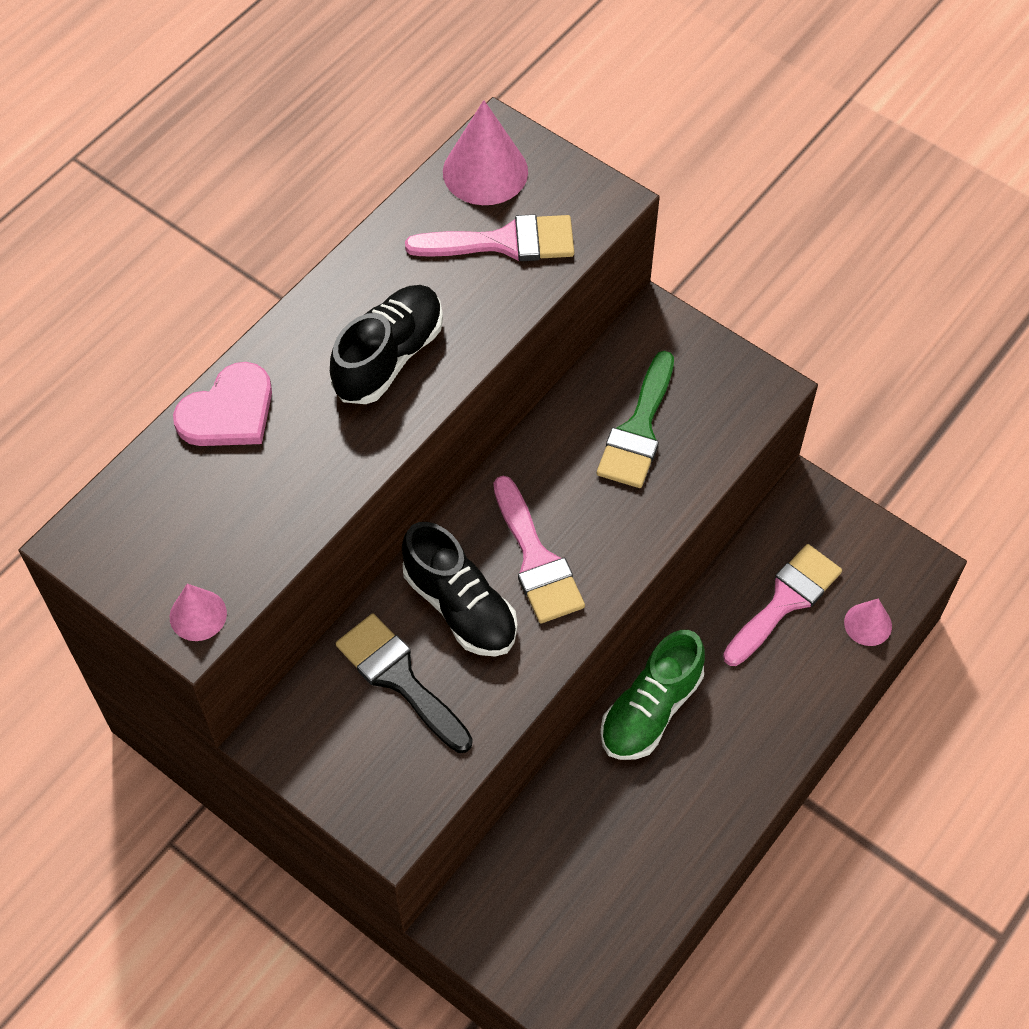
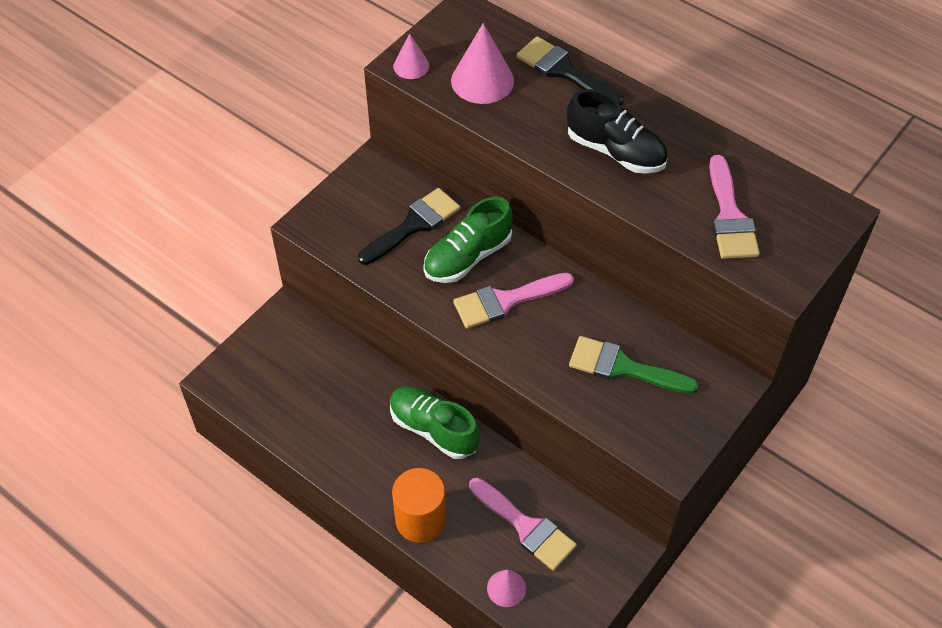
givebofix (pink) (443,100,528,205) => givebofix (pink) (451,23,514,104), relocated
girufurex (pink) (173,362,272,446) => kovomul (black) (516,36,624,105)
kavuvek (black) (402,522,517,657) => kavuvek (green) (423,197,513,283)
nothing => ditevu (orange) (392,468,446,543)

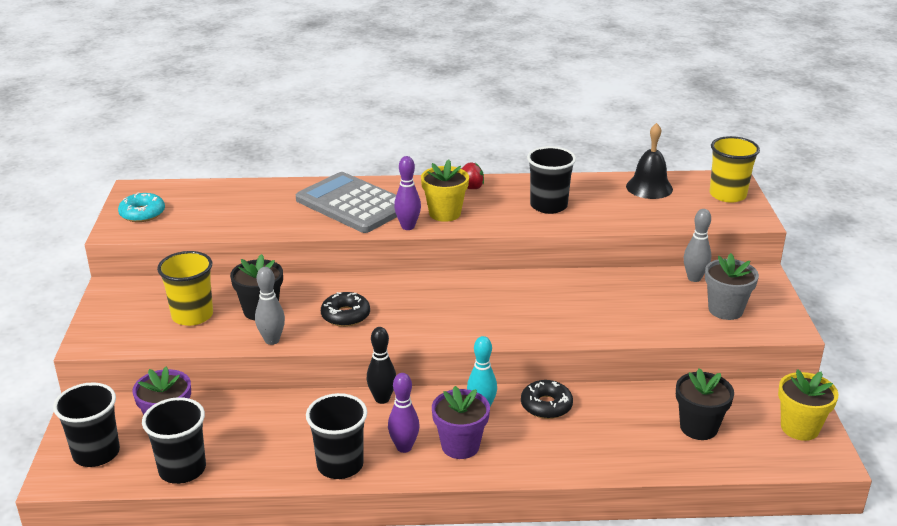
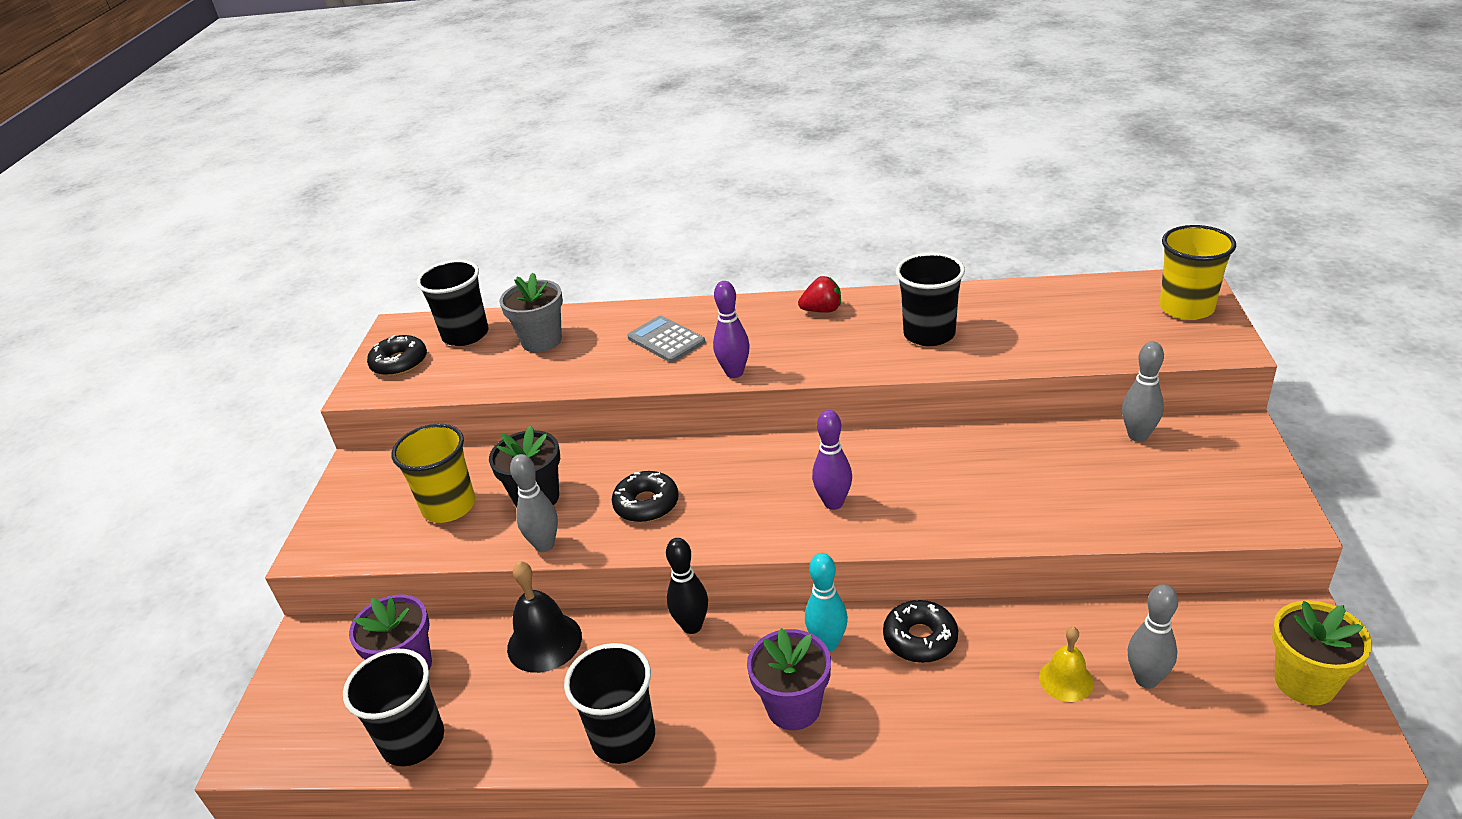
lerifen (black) (626,123,673,199) => lerifen (black) (507,561,582,673), relocated
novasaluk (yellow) (421,159,469,222) => nothing
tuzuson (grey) (296,172,397,233) => tuzuson (grey) (627,315,705,363), x0.52
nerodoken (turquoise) (118,192,165,222) => nerodoken (black) (367,335,427,376)
novasaluk (grey) (705,253,759,320) => novasaluk (grey) (499,273,563,352), relocated
novasaluk (black) (676,368,734,440) => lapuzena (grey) (1128,584,1178,689)
lapuzena (purple) (388,373,420,453) => lapuzena (purple) (812,410,852,510), relocated
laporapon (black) (53,382,120,467) => laporapon (black) (417,260,488,346), relocated
nothing => lerifen (yellow) (1039,627,1094,702)

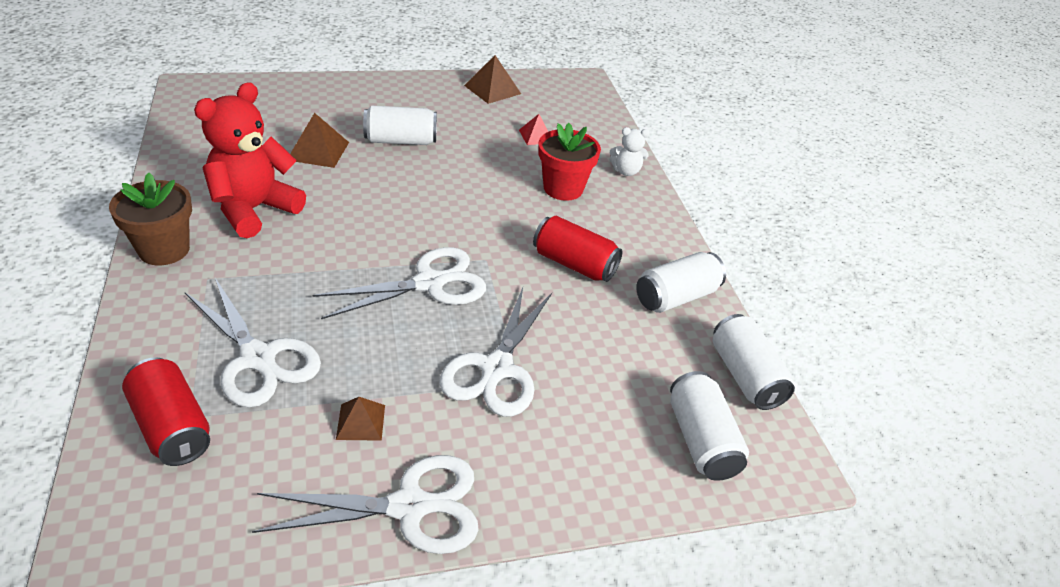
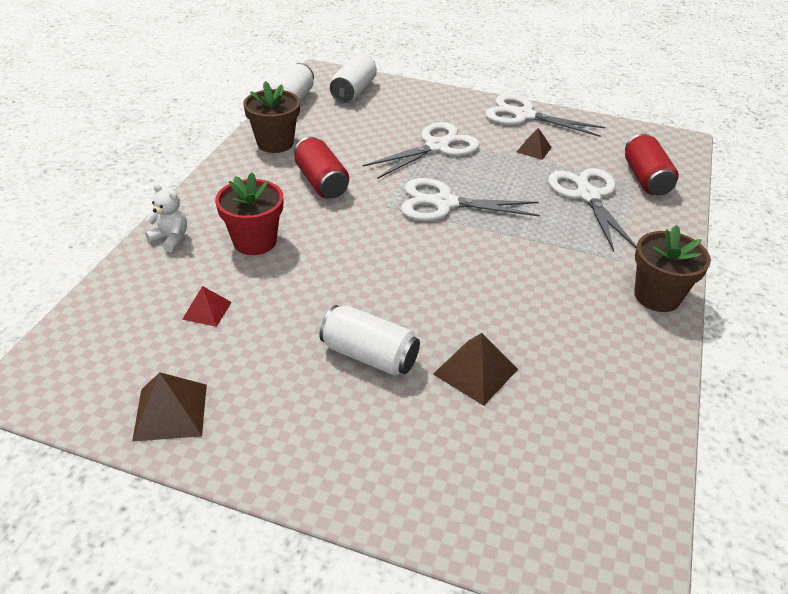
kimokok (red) (194,82,306,238) => nothing
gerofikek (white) (636,252,726,313) => novasaluk (brown) (243,81,300,153)

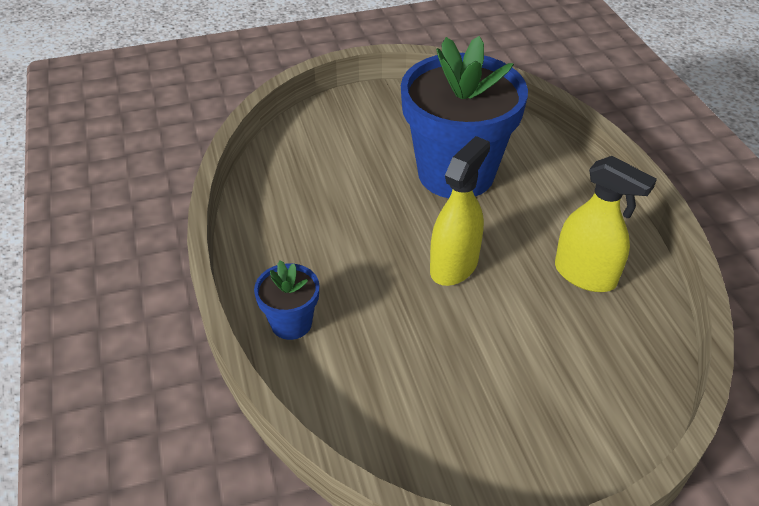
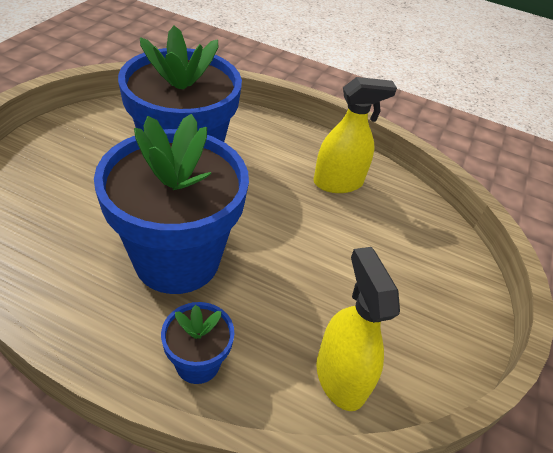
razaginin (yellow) (430,136,490,286) => razaginin (yellow) (316,247,400,411), relocated
nothing => novasaluk (blue) (94,114,249,294)

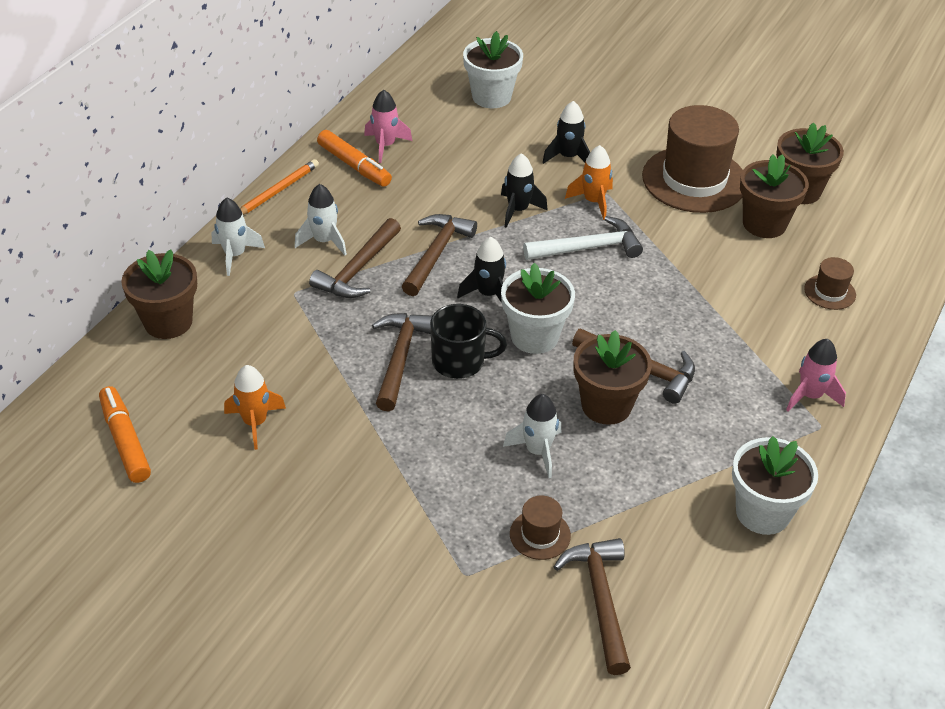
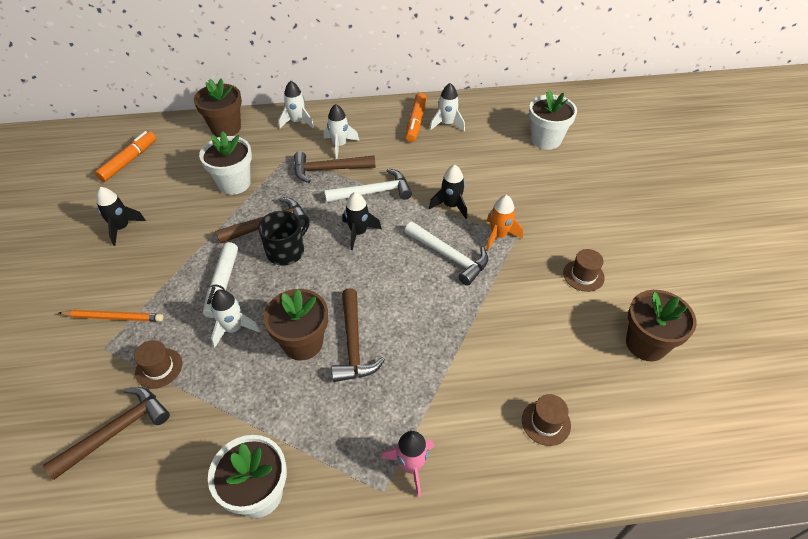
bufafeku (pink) (364,90,412,163) => bufafeku (white) (430,83,465,131)
bufafeku (black) (542,101,590,164) => bufafeku (black) (96,187,146,246), relocated
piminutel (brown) (642,105,743,213) => piminutel (brown) (563,249,605,292), x0.45
novasaluk (brown) (740,154,809,238) => nothing
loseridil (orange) (240,159,319,215) => loseridil (orange) (59,310,163,322), relocated
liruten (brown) (402,214,477,296) => liruten (white) (324,168,412,203)
novasaluk (white) (501,263,575,354) => novasaluk (white) (199,132,252,195), relocated
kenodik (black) (430,304,507,379) => kenodik (black) (258,211,310,266), 105 degrees counterclockwise
bufafeku (orange) (224,365,286,450) => nothing
nothing => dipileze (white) (203,242,238,318)

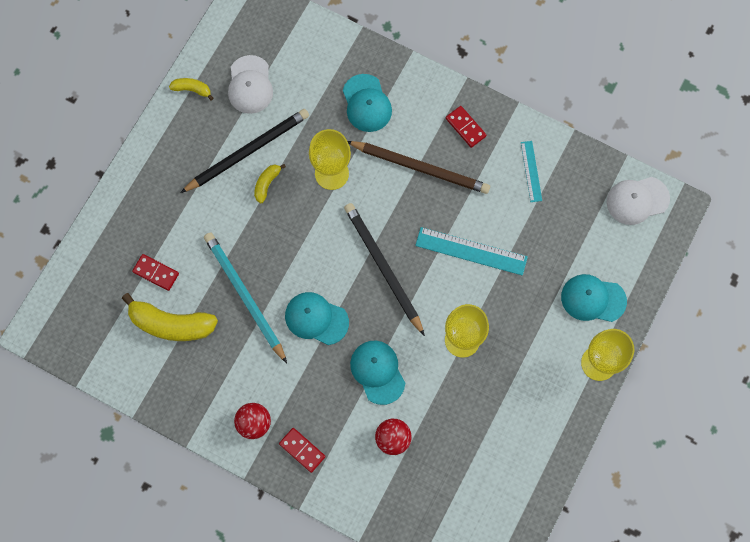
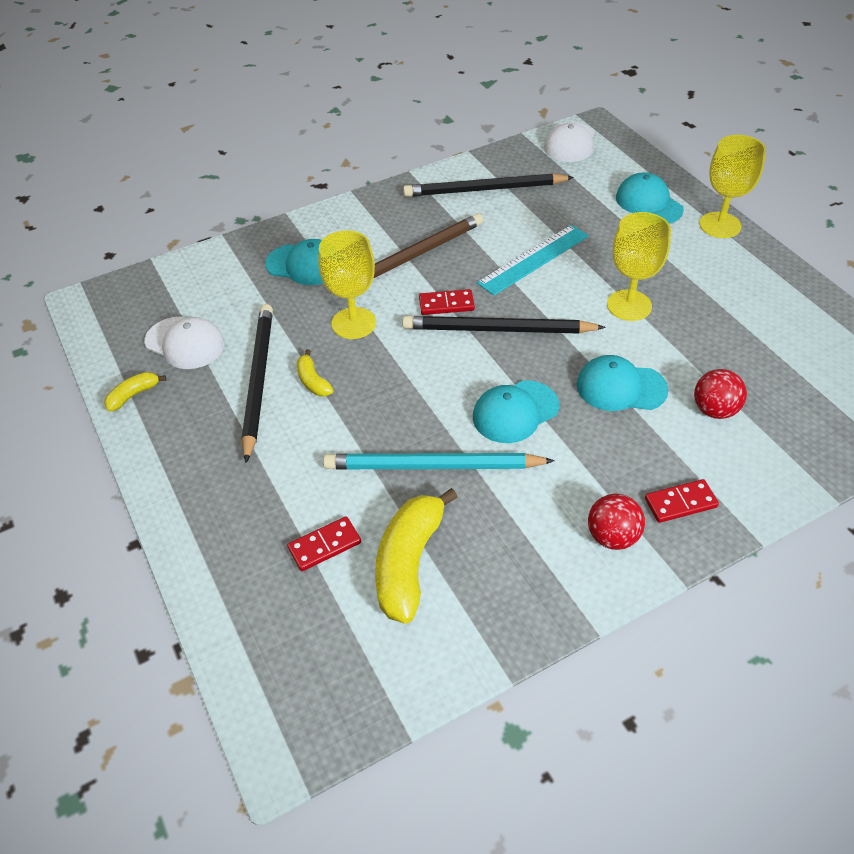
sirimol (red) (446,106,486,148) => sirimol (red) (419,289,475,315), relocated
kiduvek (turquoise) (521,141,542,202) => loseridil (black) (403,173,574,197)
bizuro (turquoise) (561,274,627,322) => bizuro (turquoise) (616,172,684,224), 105 degrees clockwise
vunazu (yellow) (122,293,218,341) => vunazu (yellow) (375,488,458,624), 150 degrees clockwise

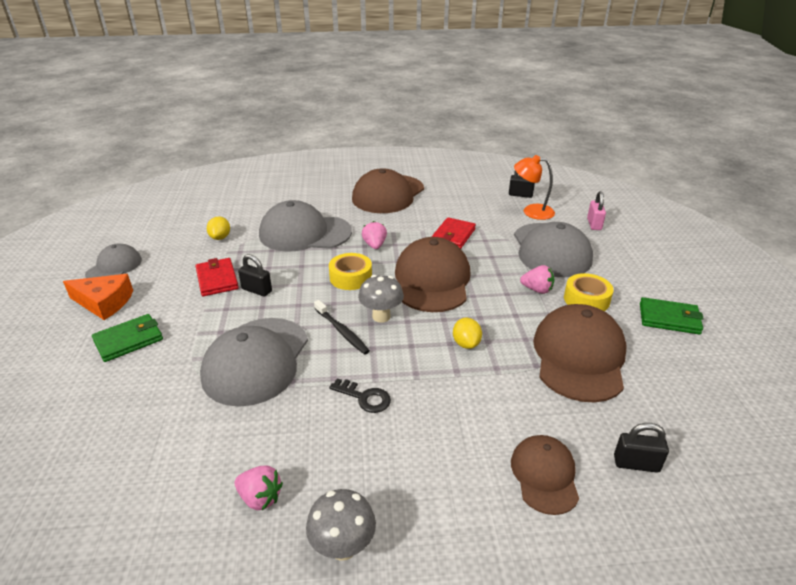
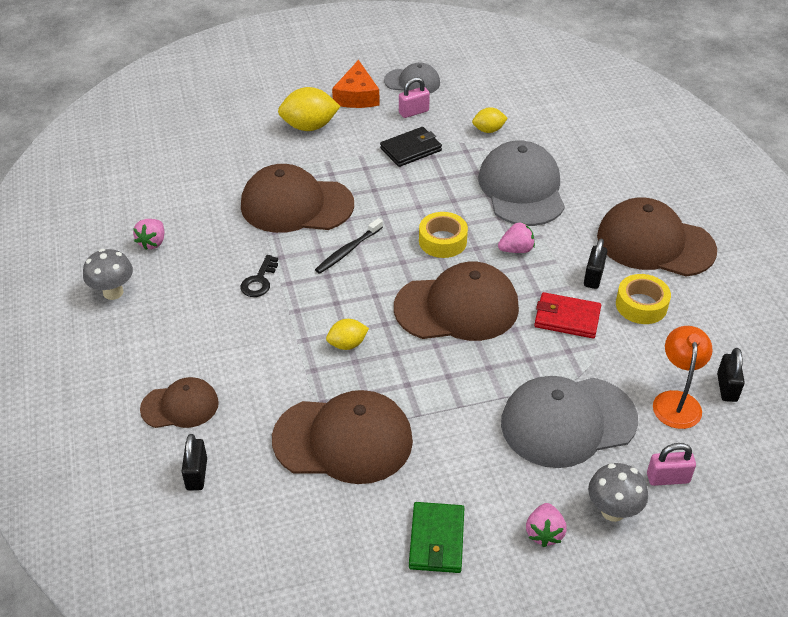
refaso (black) (238,254,272,297) => refaso (black) (584,239,607,289), relocated
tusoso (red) (195,258,239,296) => tusoso (black) (380,127,442,167)
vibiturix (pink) (520,265,554,294) => vibiturix (pink) (526,503,567,547), relocated
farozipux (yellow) (564,273,614,311) => farozipux (yellow) (616,274,671,324), relocated
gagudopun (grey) (358,275,404,323) => gagudopun (grey) (588,463,648,522), relocated
tusoso (green) (92,314,163,362) => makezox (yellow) (278,87,341,131)
bizuro (grey) (200,318,308,407) => bizuro (brown) (241,164,354,233)
nothing => refaso (pink) (399,77,430,118)

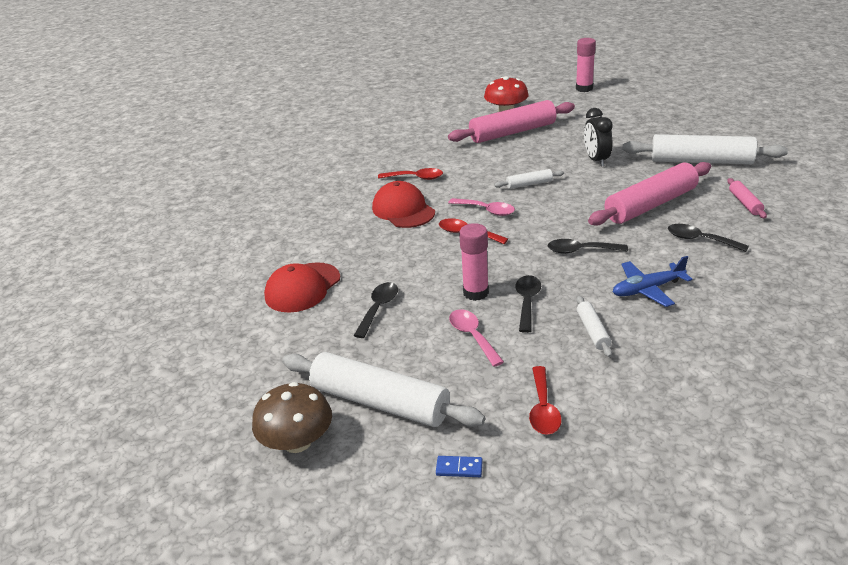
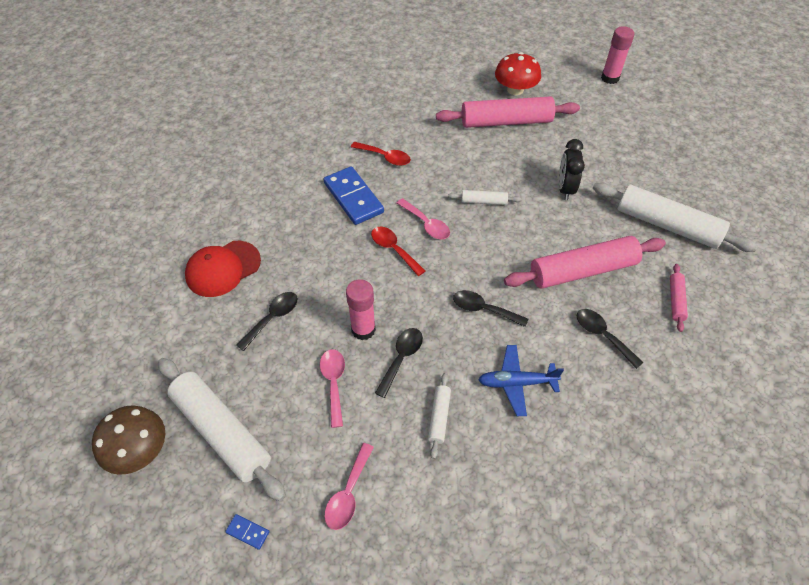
bizuro (red) (372,181,435,228) => sirimol (blue) (324,166,384,225)
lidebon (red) (529,366,562,435) => lidebon (pink) (324,443,374,530)

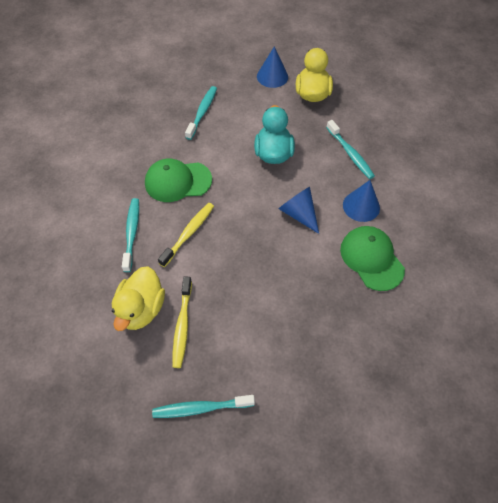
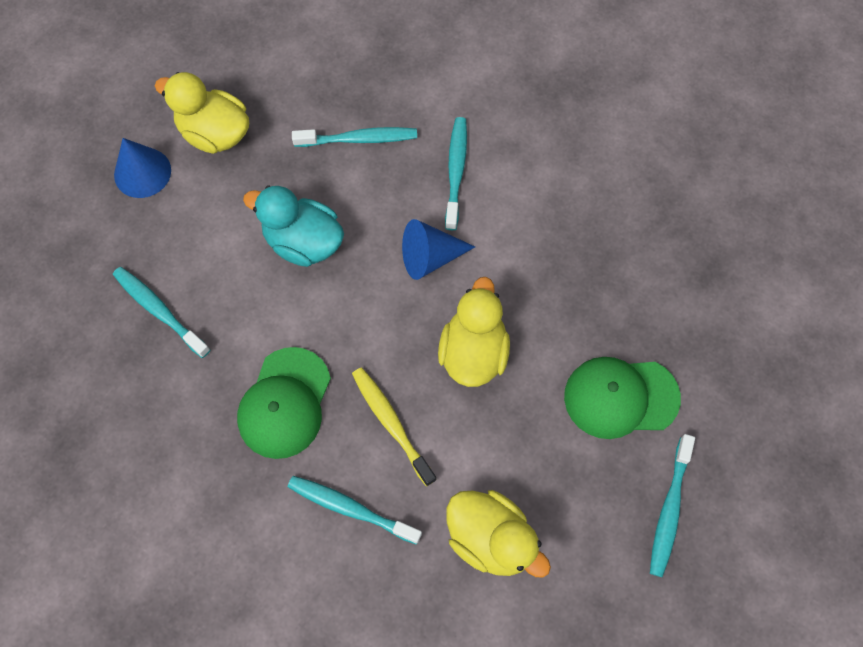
givebofix (blue) (343,180,380,222) => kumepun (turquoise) (445,117,467,230)
bizuro (green) (340,226,405,291) => bizuro (green) (564,357,681,439), relocated
kumepun (yellow) (173,276,192,368) => nothing
nothing => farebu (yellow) (438,277,510,387)

